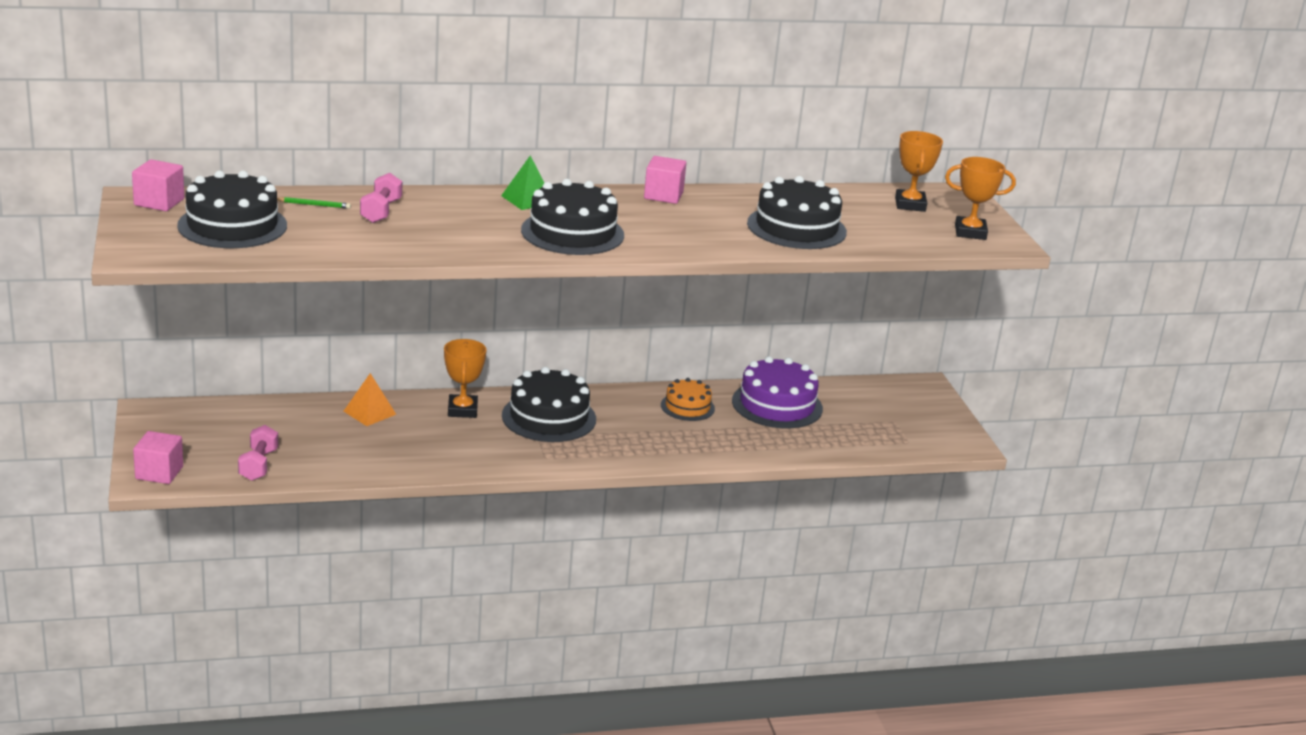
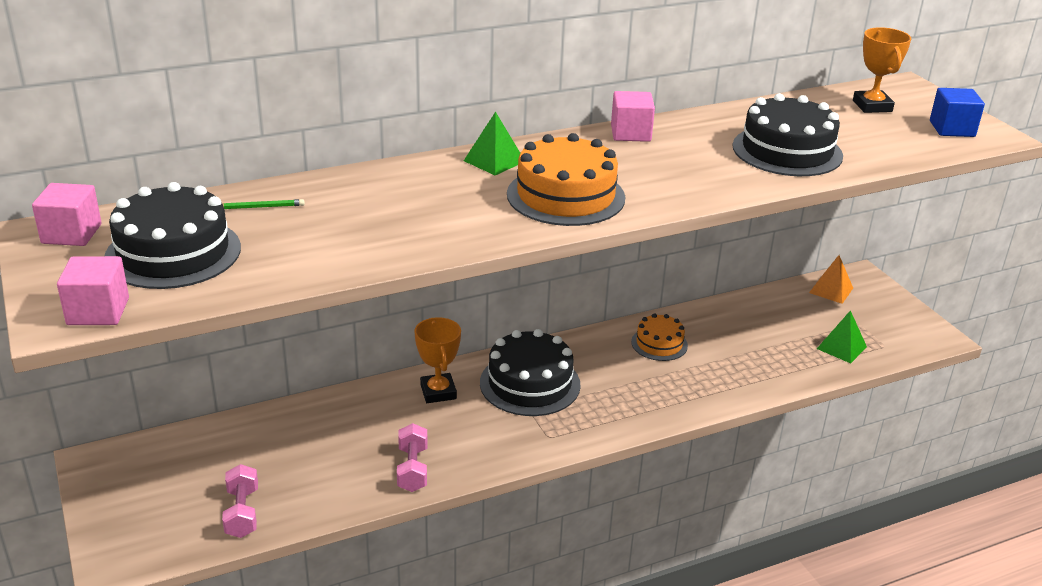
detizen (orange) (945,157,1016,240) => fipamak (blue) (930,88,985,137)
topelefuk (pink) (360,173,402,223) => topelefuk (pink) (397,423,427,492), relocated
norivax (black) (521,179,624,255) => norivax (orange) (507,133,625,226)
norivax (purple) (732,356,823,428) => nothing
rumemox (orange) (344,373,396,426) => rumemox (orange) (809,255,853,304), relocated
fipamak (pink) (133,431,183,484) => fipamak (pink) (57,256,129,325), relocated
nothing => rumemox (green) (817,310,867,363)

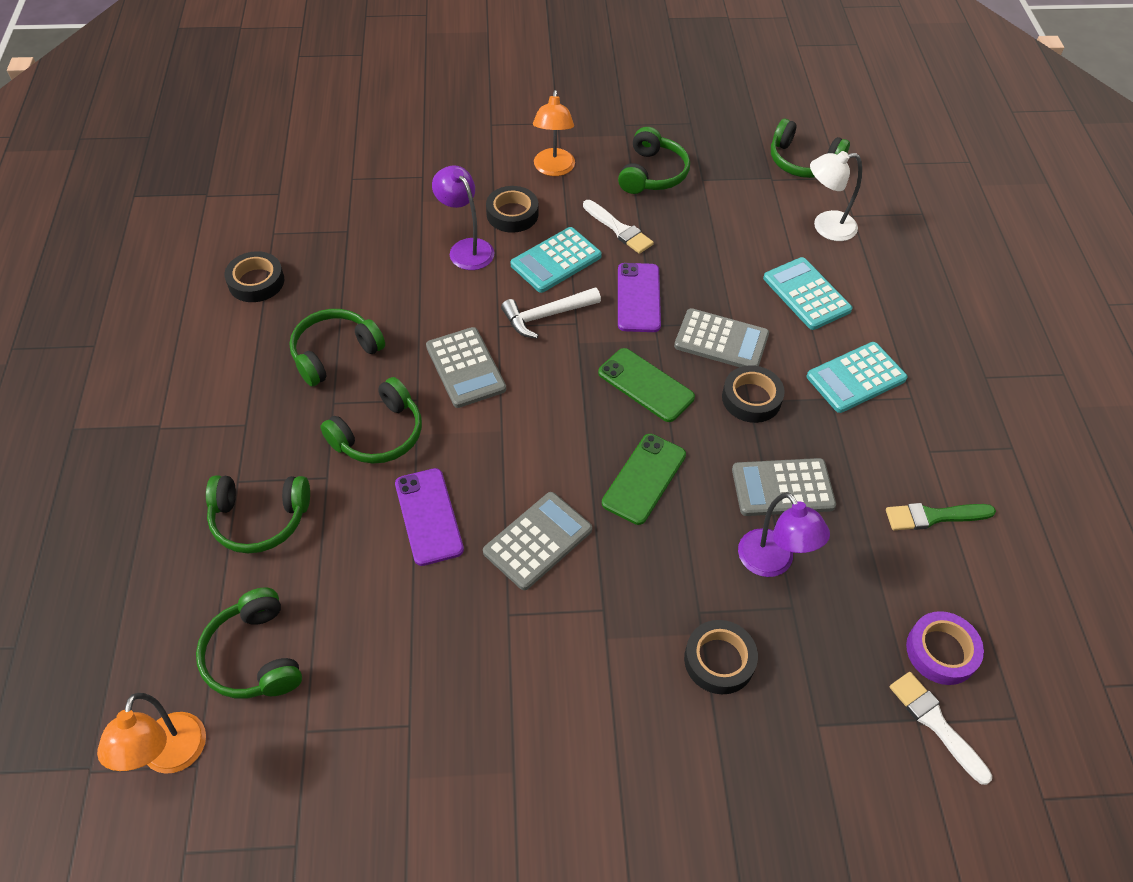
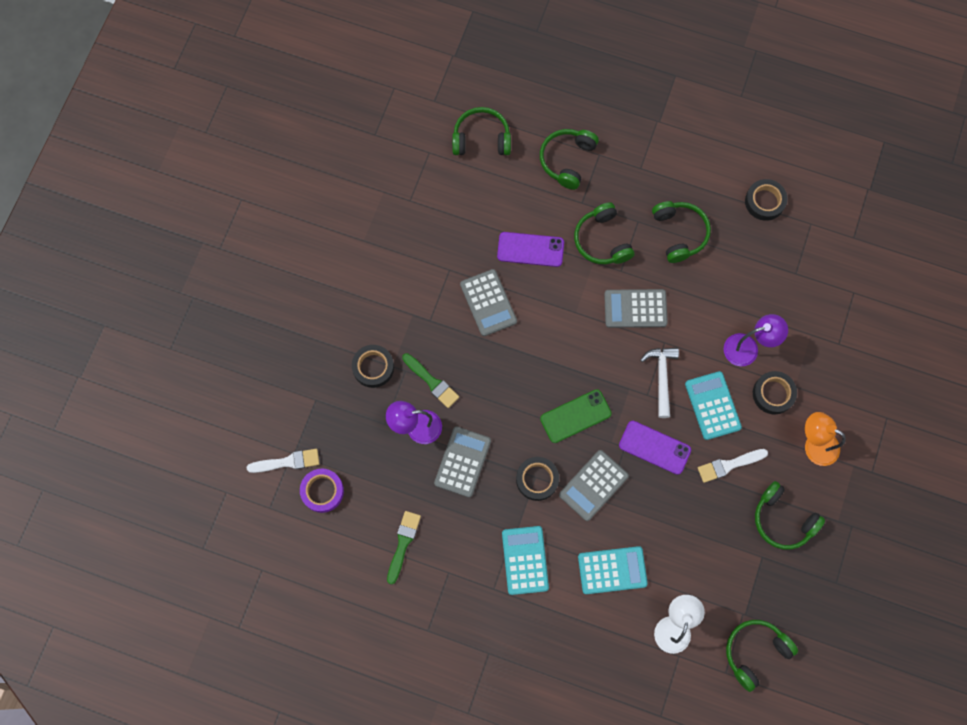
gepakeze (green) (602,434,686,525) => nothing
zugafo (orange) (97,693,206,774) => nothing
nothing => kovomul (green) (402,353,459,408)

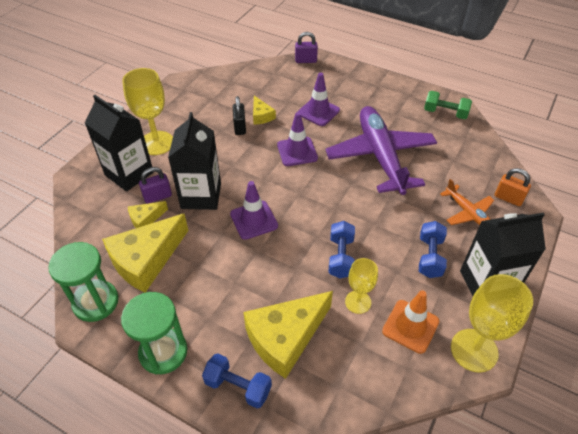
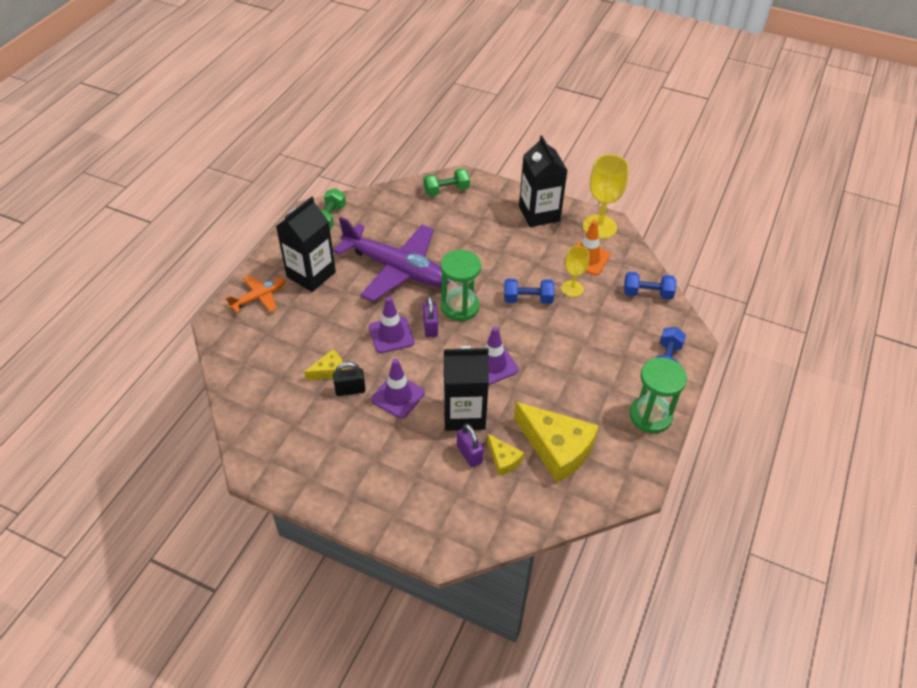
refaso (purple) (295,32,318,63) => refaso (purple) (423,296,438,337), relocated
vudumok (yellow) (122,68,173,155) => nothing
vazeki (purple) (298,73,340,126) => vazeki (purple) (371,359,425,419), relocated
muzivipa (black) (85,95,154,192) => muzivipa (black) (276,196,336,292), relocated
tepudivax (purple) (325,106,437,195) => tepudivax (purple) (333,217,450,301), 135 degrees counterclockwise
refaso (orange) (495,168,531,206) => topelefuk (green) (424,168,470,196)
tepudivax (orange) (440,179,494,225) => tepudivax (orange) (226,275,285,313), relocated
topelefuk (blue) (419,221,447,278) => topelefuk (blue) (624,272,676,300), relocated
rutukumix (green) (48,242,119,322) => rutukumix (green) (440,250,481,321), relocated
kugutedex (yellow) (243,291,333,379) => nothing

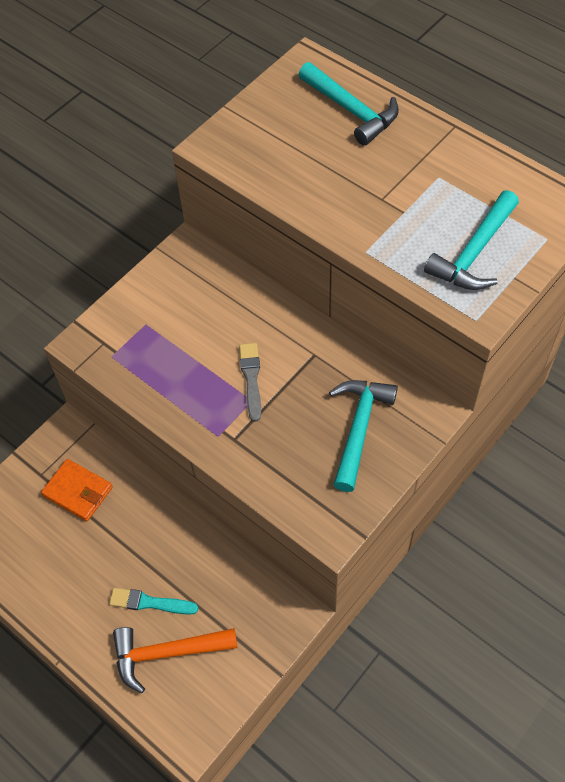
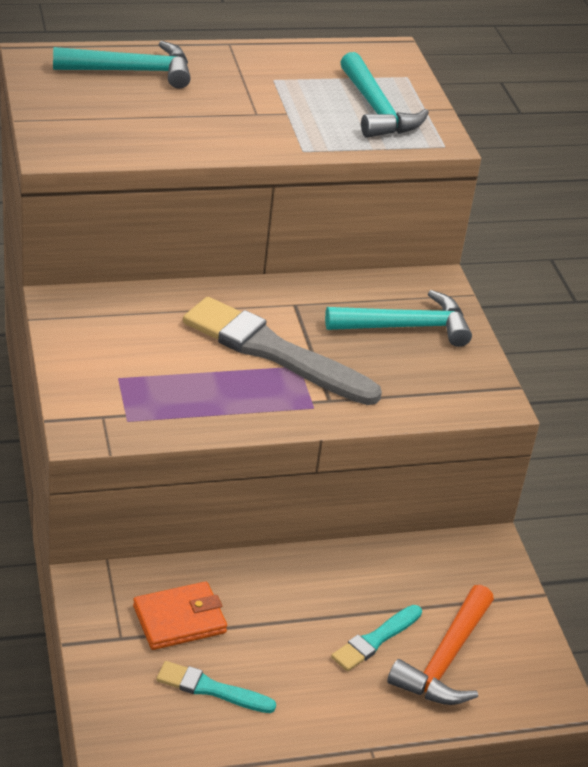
kovomul (grey) (239,343,261,422) => kovomul (grey) (183,297,382,405), x1.99
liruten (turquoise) (329,380,398,492) => liruten (turquoise) (325,290,472,347), 120 degrees clockwise
nothing => kovomul (turquoise) (156,661,276,713)

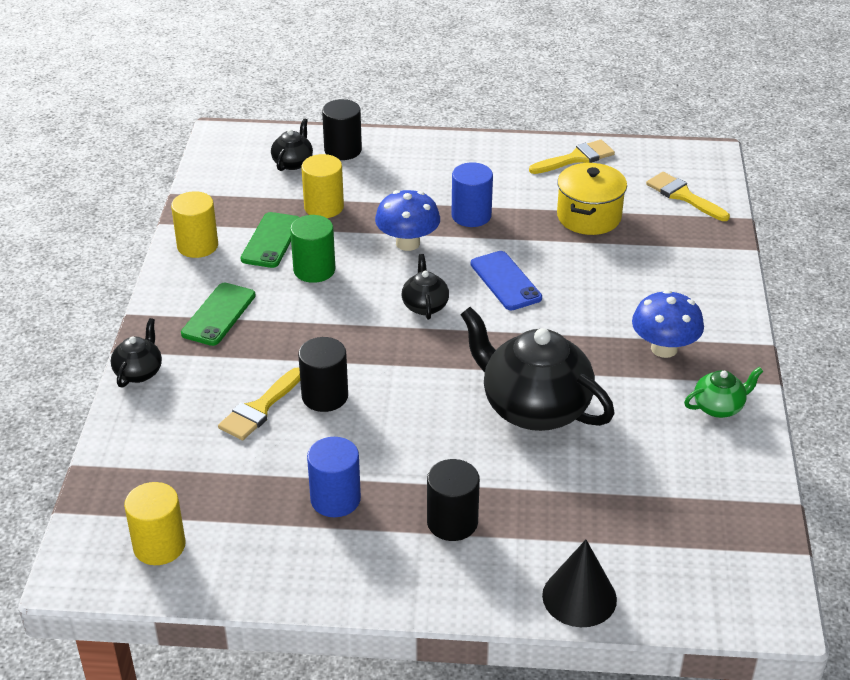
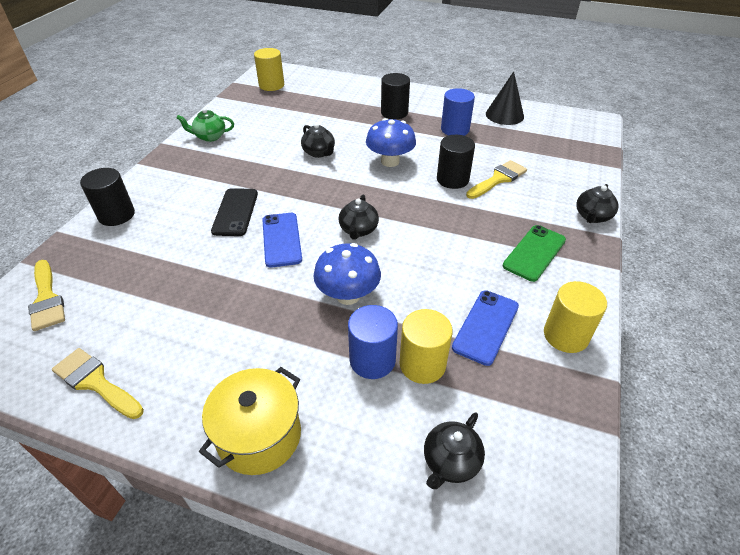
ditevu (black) (322,99,362,160) => ditevu (black) (80,168,135,226), relocated
kovomul (yellow) (529,140,615,174) => kovomul (yellow) (52,348,144,419), 45 degrees clockwise
ditevu (blue) (452,162,493,227) => ditevu (blue) (348,305,398,379), relocated
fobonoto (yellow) (557,163,627,235) => fobonoto (yellow) (199,367,301,475), relocated
gepakeze (green) (240,212,300,268) => gepakeze (blue) (452,290,519,366)
ditevu (green) (290,215,335,283) => nothing
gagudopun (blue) (632,290,704,358) => gagudopun (blue) (366,118,416,167), relocated
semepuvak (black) (460,307,615,431) => semepuvak (black) (301,123,335,158), x0.47
ditevu (yellow) (124,482,186,565) => ditevu (yellow) (254,48,284,91), relocated
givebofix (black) (542,540,617,627) => givebofix (black) (486,71,524,125), relocated
nothing => gepakeze (black) (211,188,258,236)

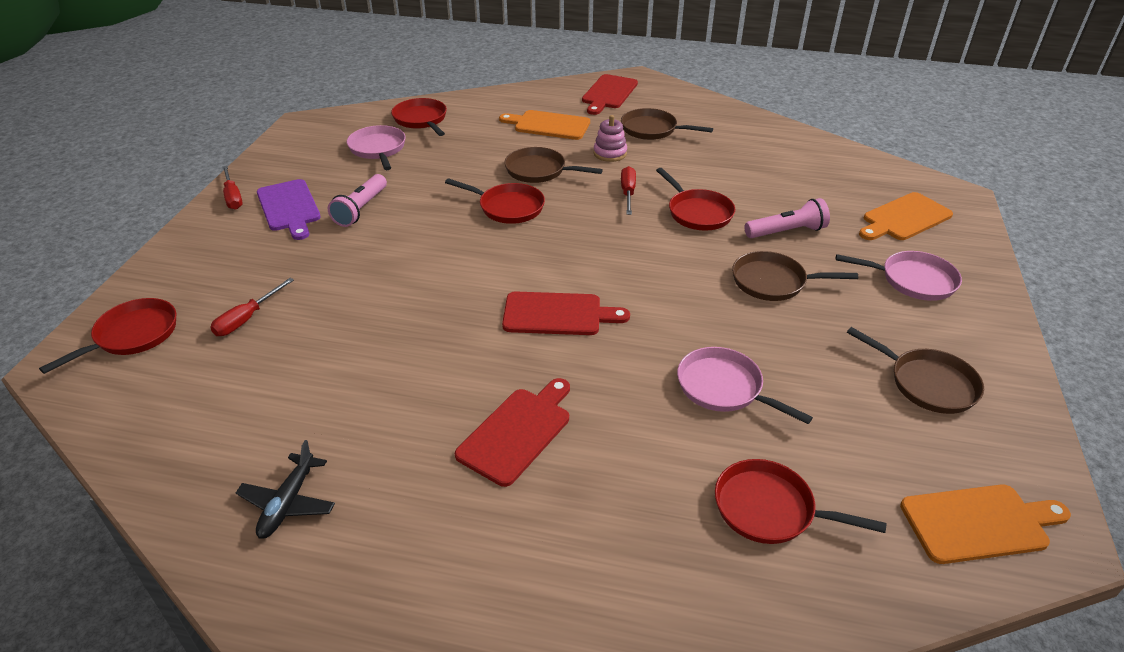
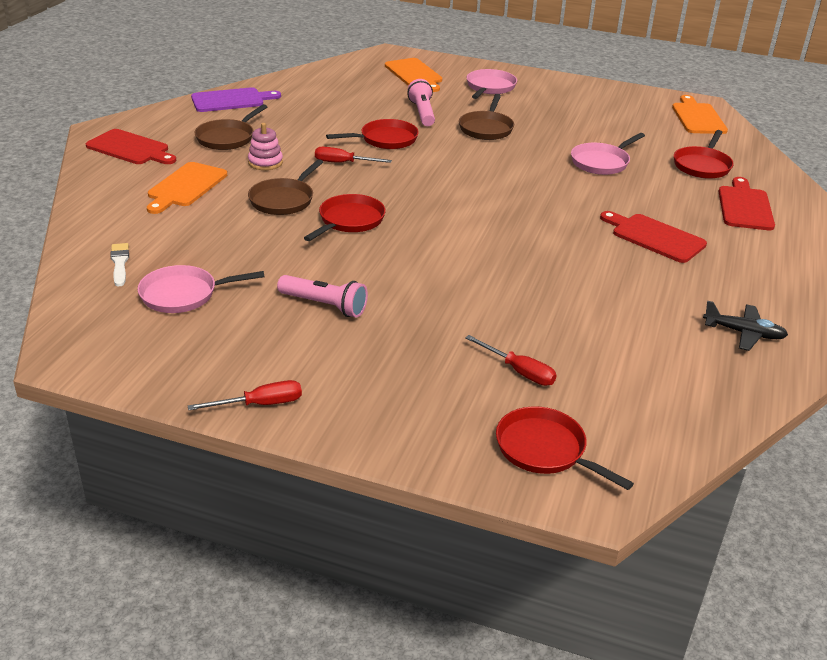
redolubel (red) (391,98,447,136) => kovomul (white) (110,243,129,286)
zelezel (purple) (257,179,321,240) => zelezel (purple) (191,87,281,112), relocated
zelezel (red) (502,291,630,335) => zelezel (red) (718,177,775,230), relocated
redolubel (brown) (847,327,984,414) => nothing

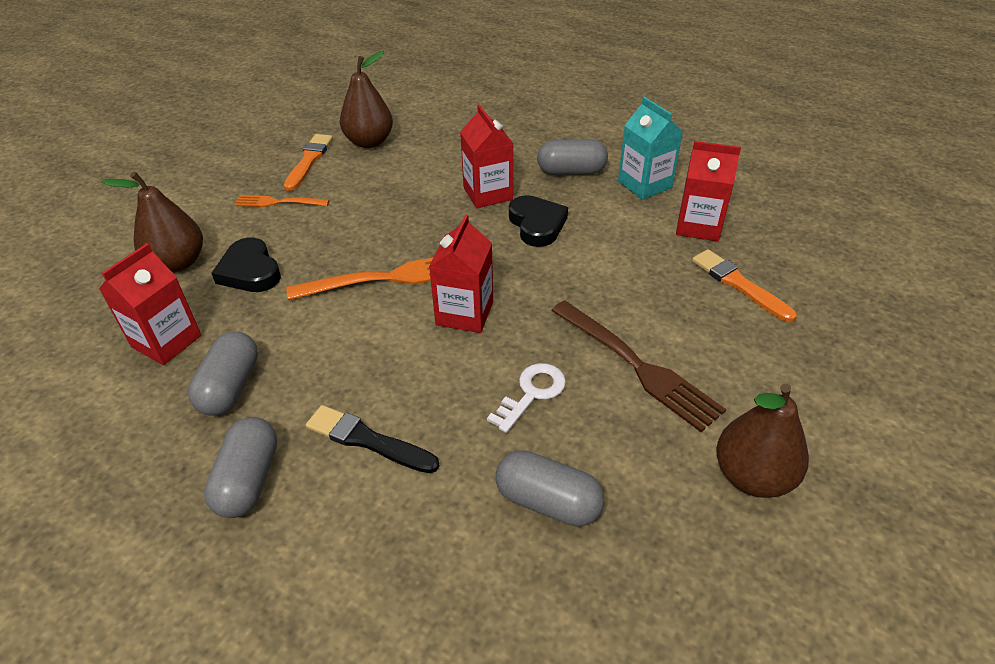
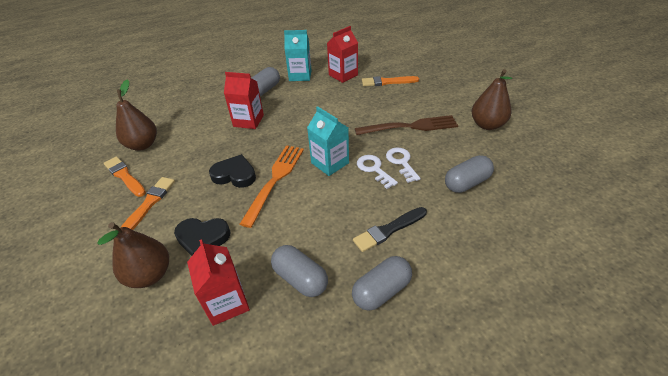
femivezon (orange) (234,195,329,207) => kovomul (orange) (120,177,175,230)
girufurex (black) (509,195,568,247) => girufurex (black) (209,154,256,188), relocated
muzivipa (red) (429,214,493,333) => muzivipa (turquoise) (307,106,349,176)
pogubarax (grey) (204,417,277,518) => pogubarax (grey) (352,256,412,311), 75 degrees counterclockwise
nothing => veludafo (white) (357,155,398,189)

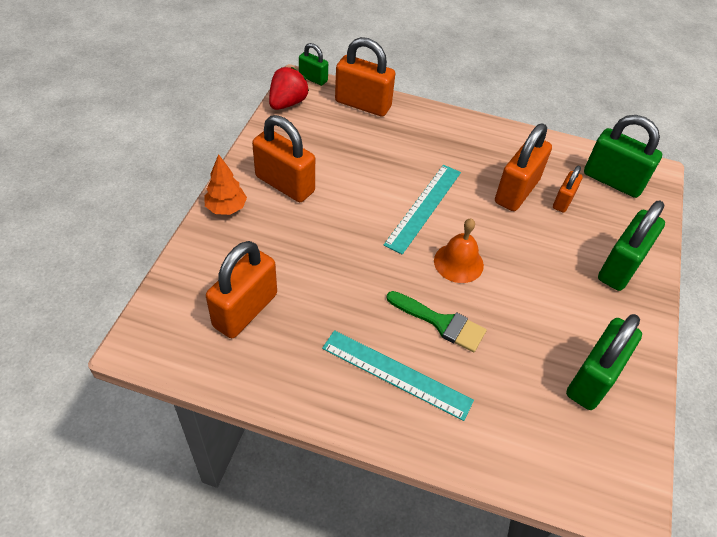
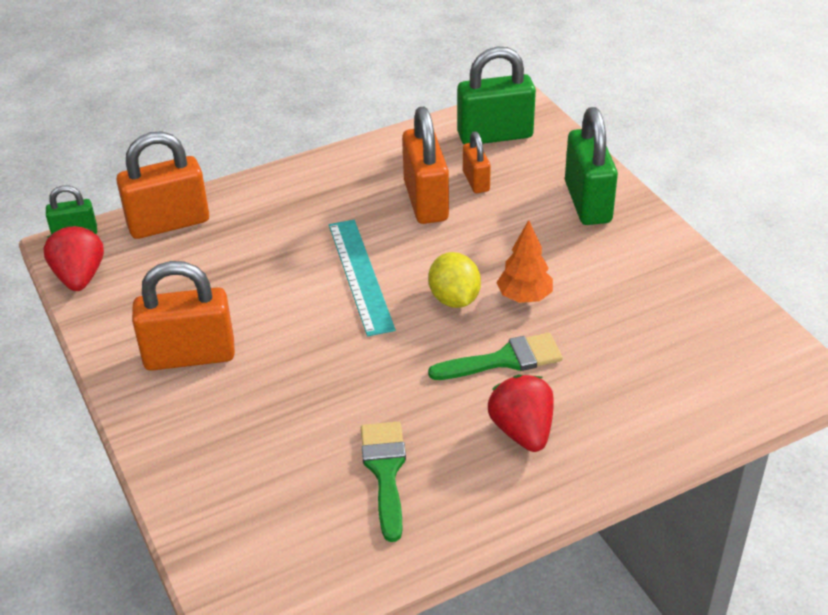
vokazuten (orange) (204,154,247,215) => vokazuten (orange) (496,220,553,303), relocated
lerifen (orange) (434,218,484,283) => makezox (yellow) (428,252,481,308)
refaso (orange) (206,241,277,338) => nothing
refaso (green) (566,314,642,410) => nothing
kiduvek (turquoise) (322,330,474,421) => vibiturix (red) (488,374,554,452)
nothing => kovomul (green) (361,422,406,542)

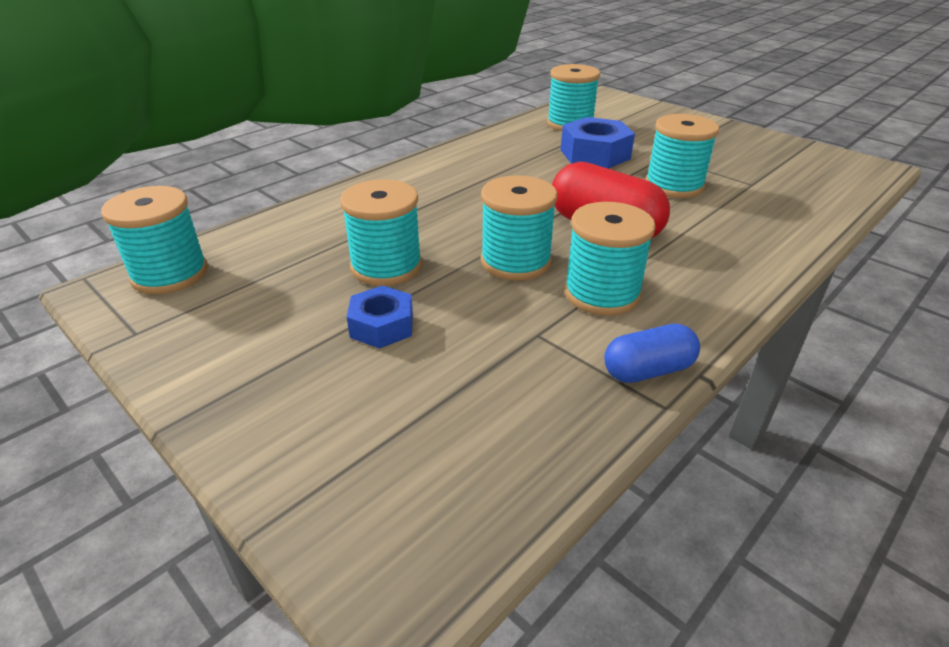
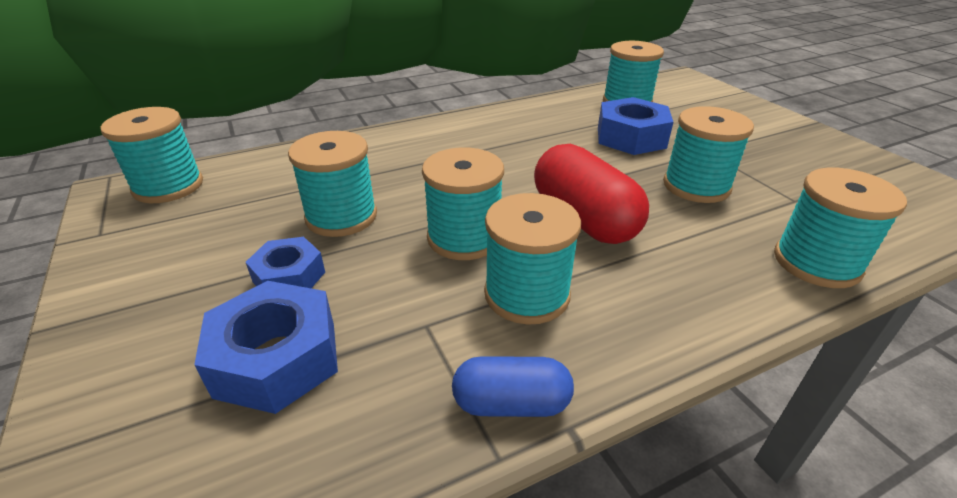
nothing => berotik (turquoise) (774,168,907,288)
nothing => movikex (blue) (194,281,338,414)

